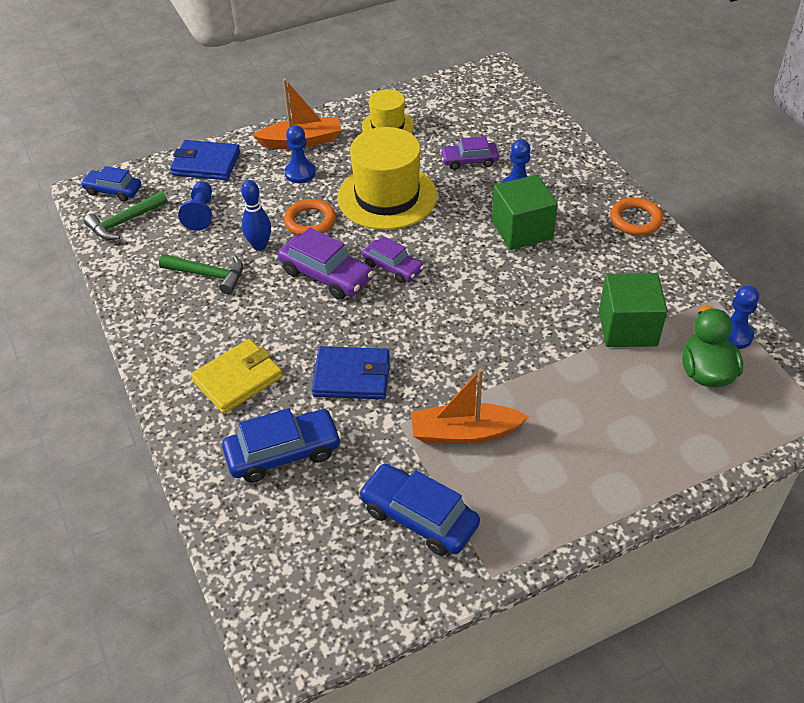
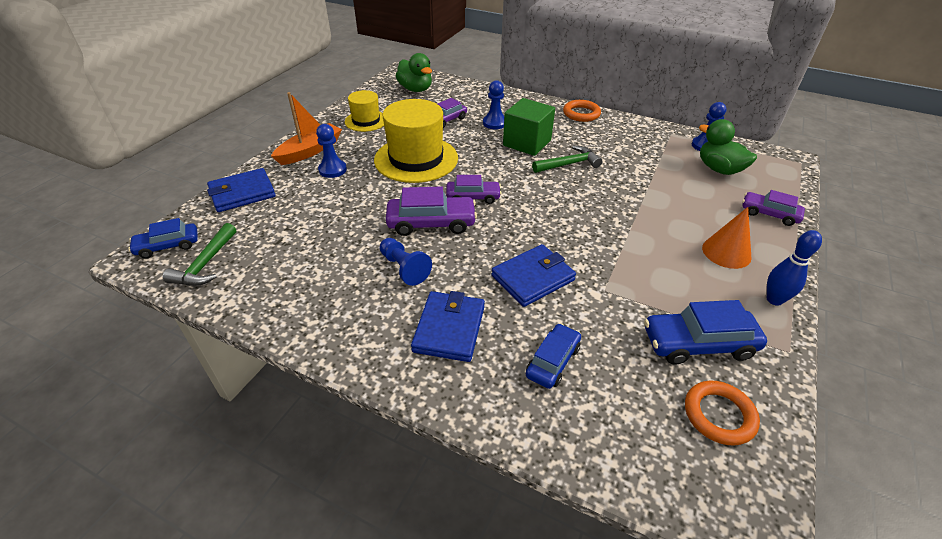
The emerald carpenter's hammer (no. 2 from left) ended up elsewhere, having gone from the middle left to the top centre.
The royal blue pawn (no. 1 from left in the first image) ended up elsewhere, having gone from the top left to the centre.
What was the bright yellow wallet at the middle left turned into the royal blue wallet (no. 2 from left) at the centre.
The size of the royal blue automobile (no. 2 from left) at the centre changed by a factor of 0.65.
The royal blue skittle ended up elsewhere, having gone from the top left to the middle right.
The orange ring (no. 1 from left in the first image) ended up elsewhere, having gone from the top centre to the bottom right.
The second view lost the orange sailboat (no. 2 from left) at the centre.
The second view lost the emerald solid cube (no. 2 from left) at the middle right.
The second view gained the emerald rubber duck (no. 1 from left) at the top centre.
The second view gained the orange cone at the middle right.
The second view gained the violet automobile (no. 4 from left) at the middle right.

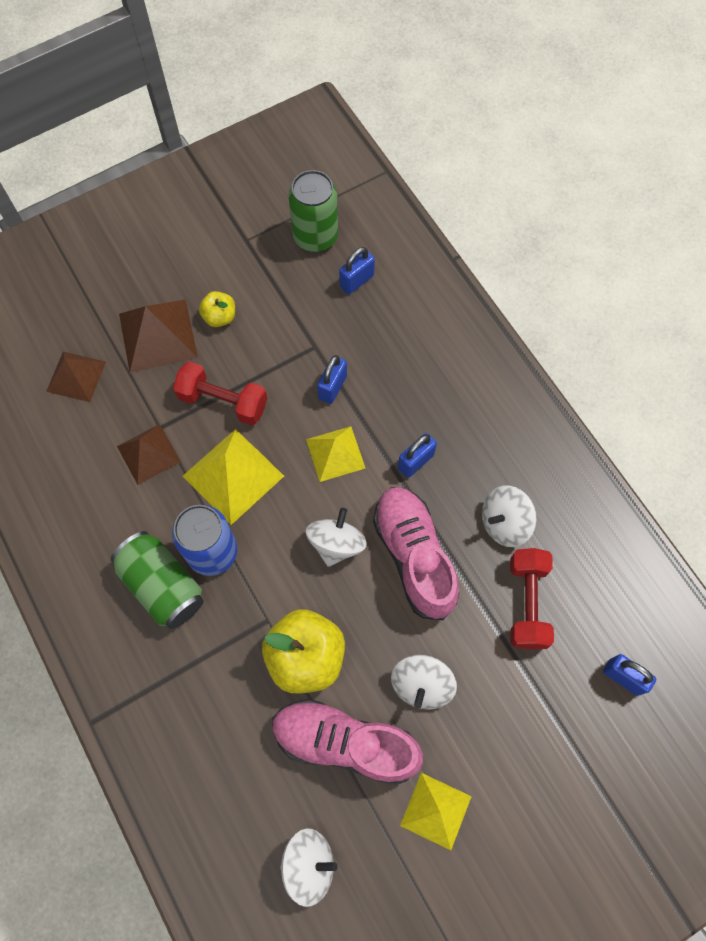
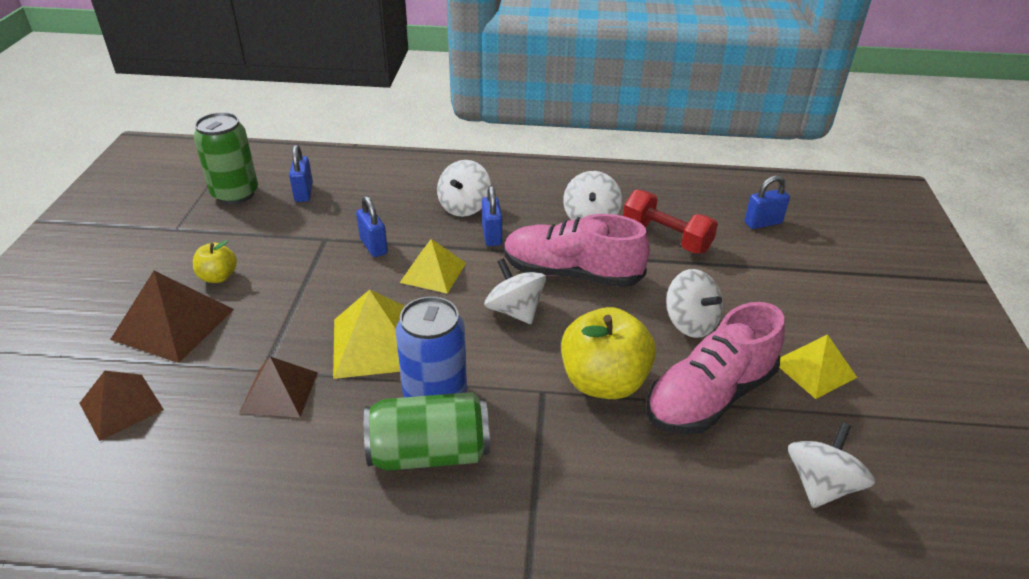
The second view lost the red free weight (no. 1 from left) at the middle left.
The second view gained the snow-white spinning top (no. 1 from left) at the top centre.

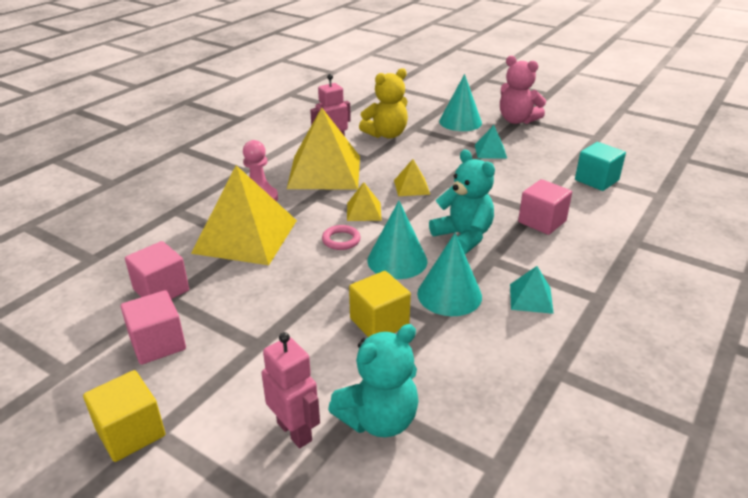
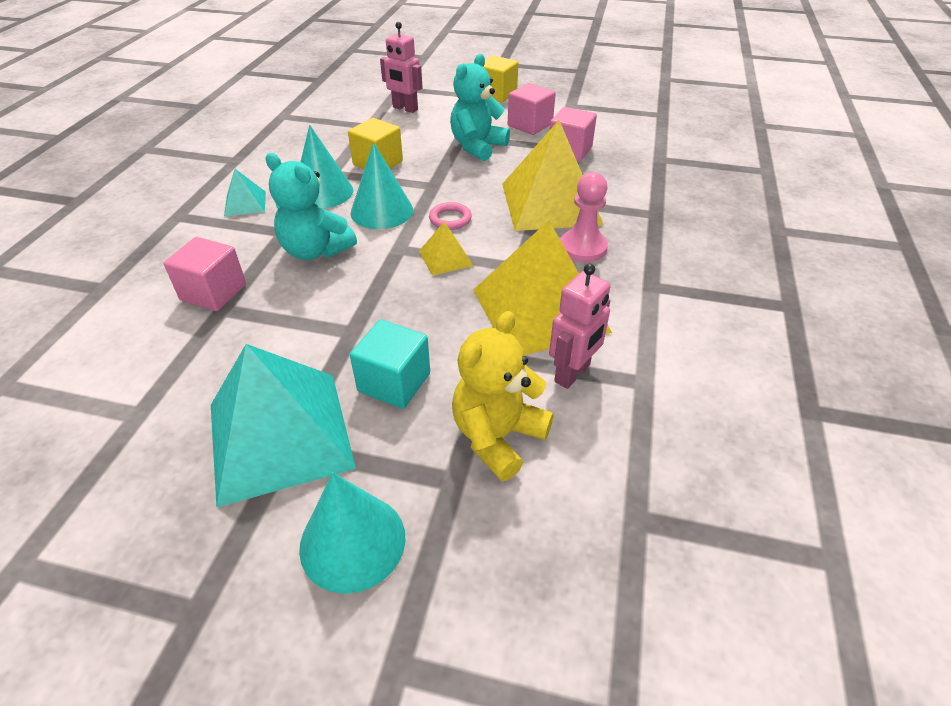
The turquoise teddy bear (no. 1 from left in the first image) ended up elsewhere, having gone from the bottom centre to the top centre.
The second view lost the bright yellow pyramid (no. 4 from left) at the centre.
The size of the turquoise pyramid (no. 1 from left in the first image) at the top centre changed by a factor of 2.23.
The second view lost the pink teddy bear at the top right.
The turquoise solid cube ended up elsewhere, having gone from the middle right to the centre.

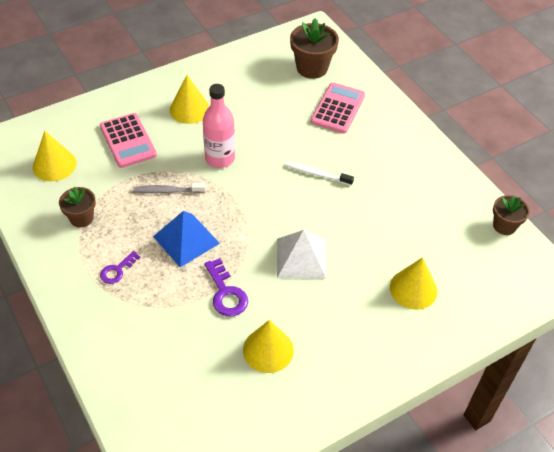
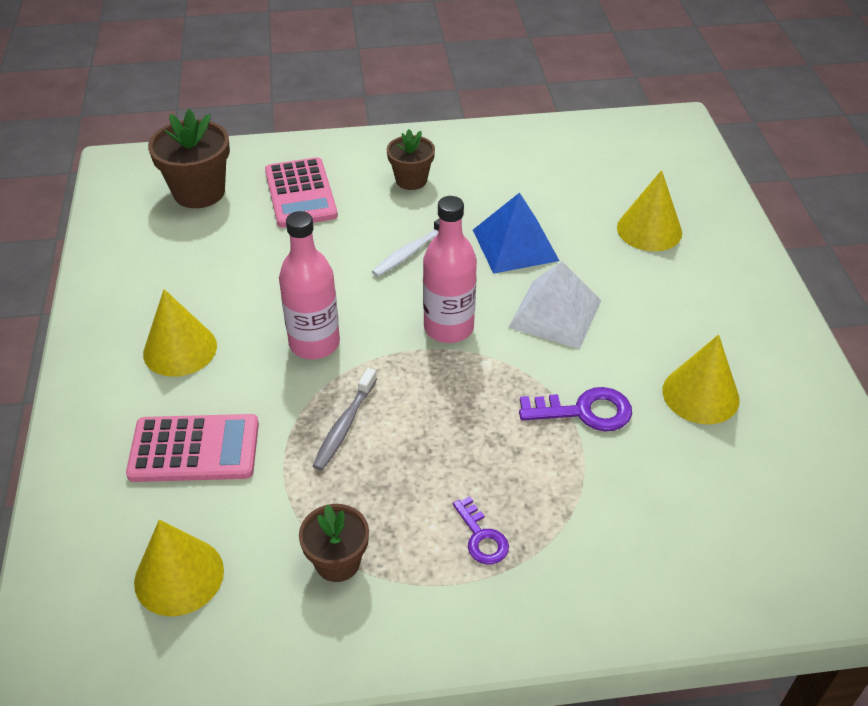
The royal blue pyramid ended up elsewhere, having gone from the centre to the top centre.
The pink pocket calculator (no. 2 from left) at the top centre ended up facing another way, 150 degrees counterclockwise from before.
The brown plant pot (no. 3 from left) ended up elsewhere, having gone from the middle right to the top centre.
The second view gained the pink flask (no. 2 from left) at the centre.

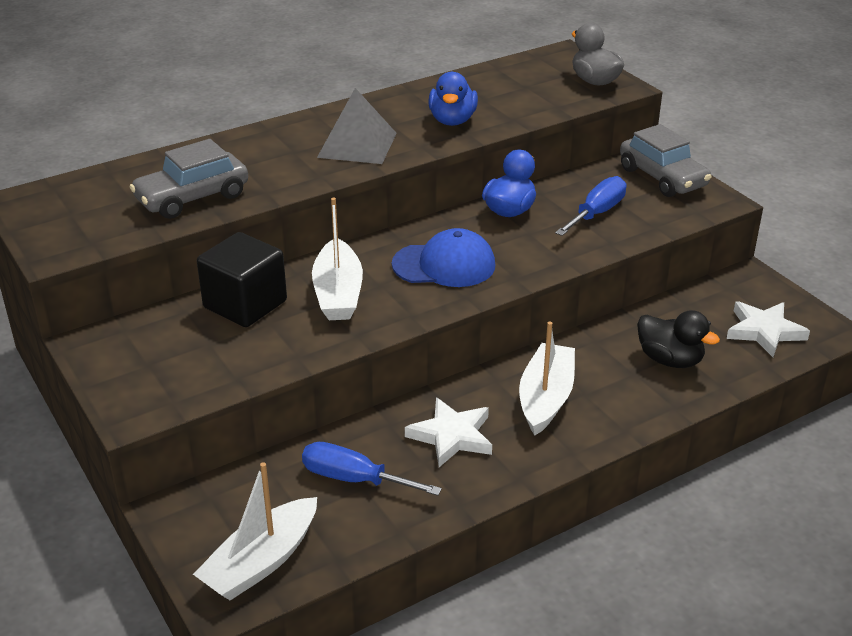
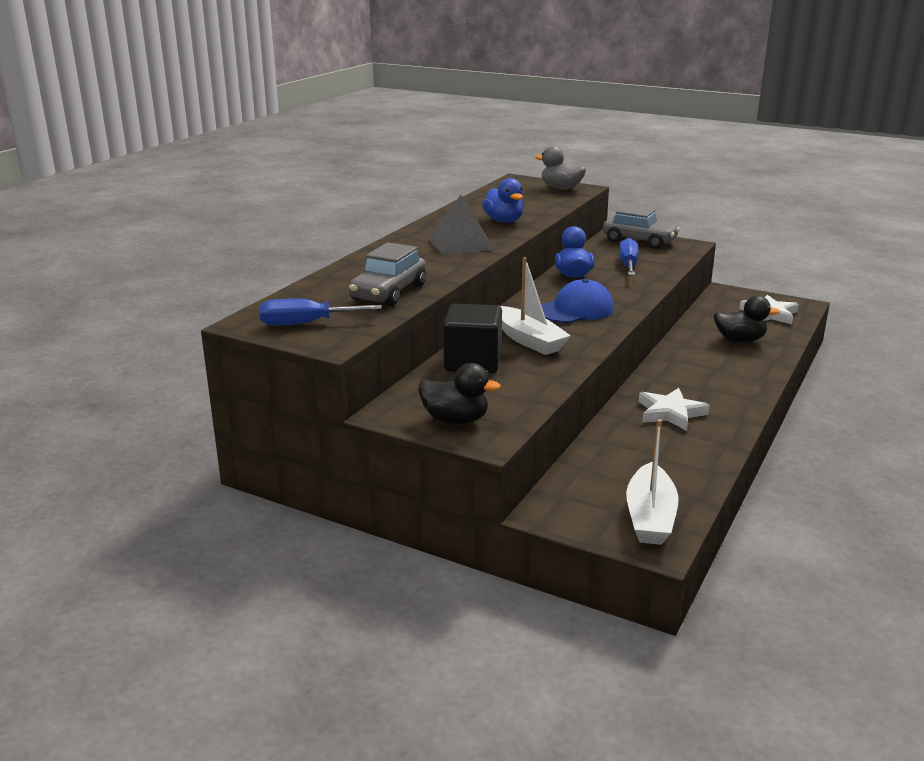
The royal blue screwdriver (no. 1 from left) ended up elsewhere, having gone from the bottom centre to the centre.
The second view lost the snow-white sailboat (no. 3 from left) at the centre.
The second view gained the ebony rubber duck (no. 1 from left) at the centre.

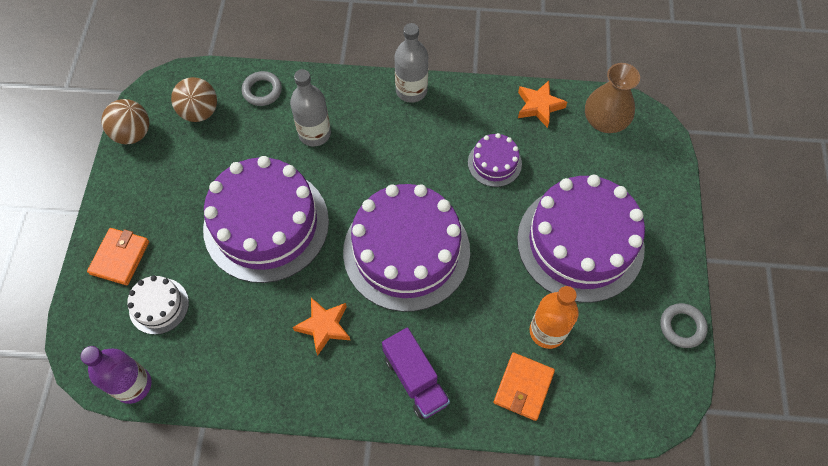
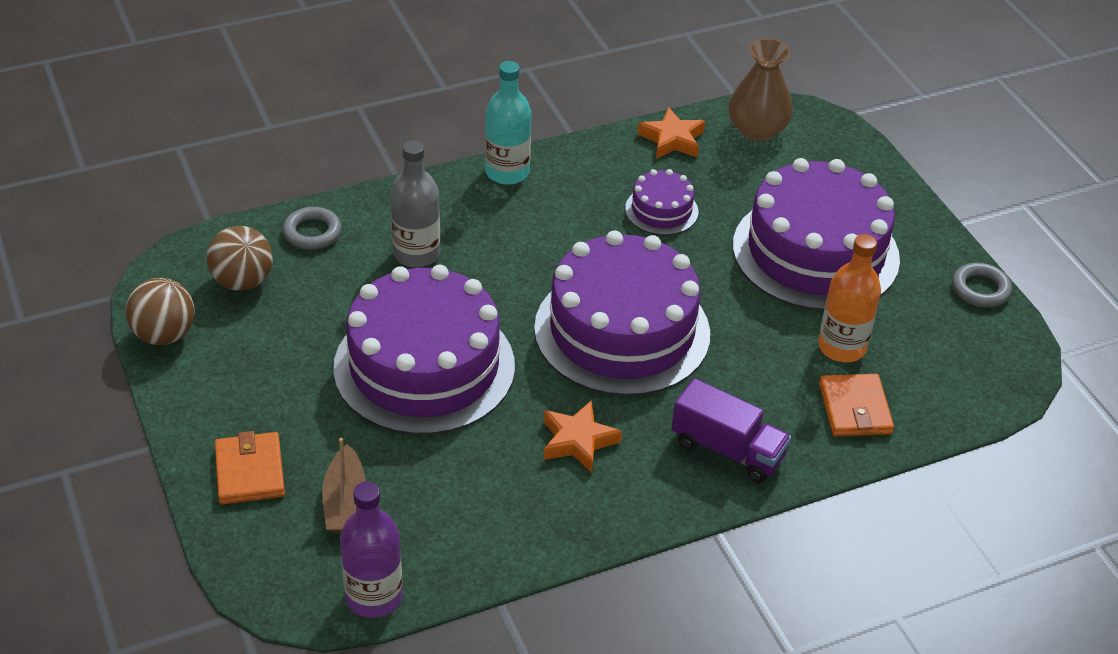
Where the snow-white gateau stood at the middle left, the brown sailboat came to stand at the bottom left.
What was the ash-grey flask (no. 2 from left) at the top centre turned into the turquoise flask at the top centre.

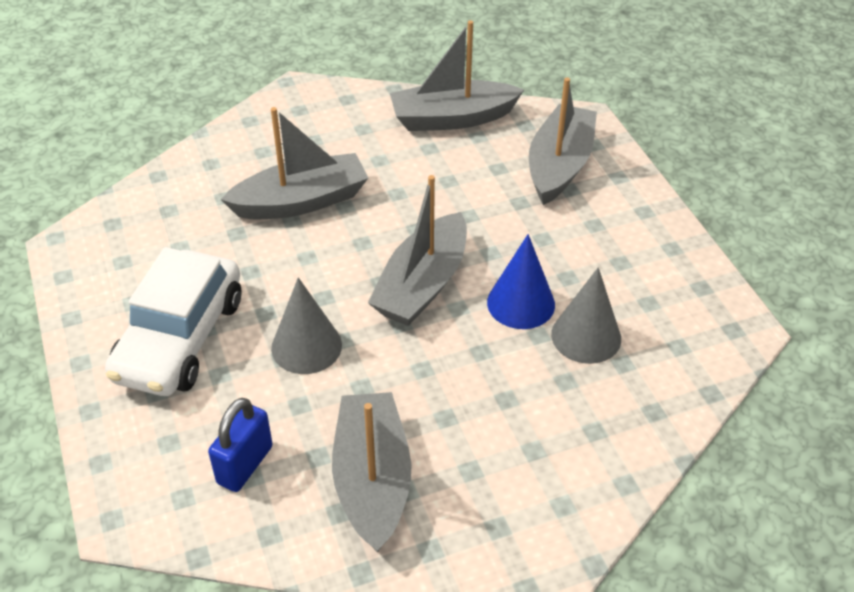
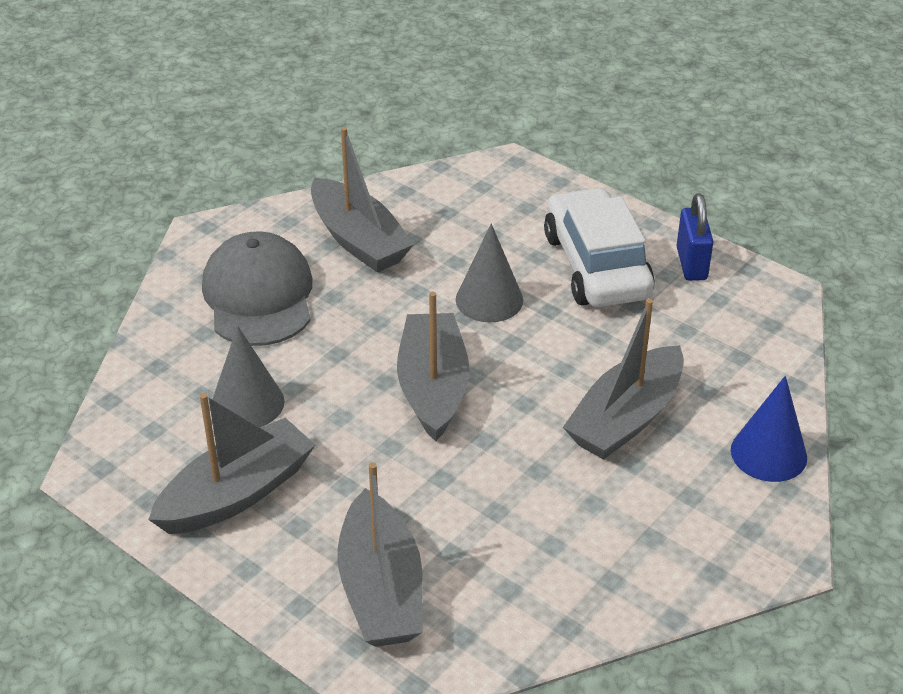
The royal blue lock ended up elsewhere, having gone from the bottom left to the middle right.
The ash-grey sailboat (no. 4 from left in the first image) ended up elsewhere, having gone from the top centre to the bottom left.
The royal blue cone ended up elsewhere, having gone from the centre to the middle right.
The second view gained the ash-grey cap at the middle left.

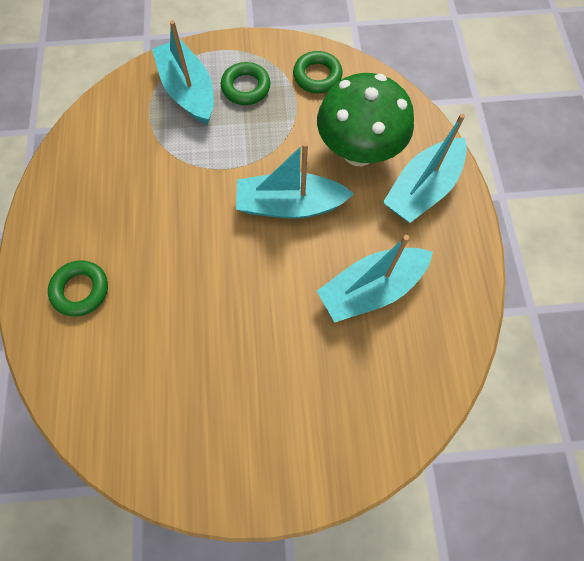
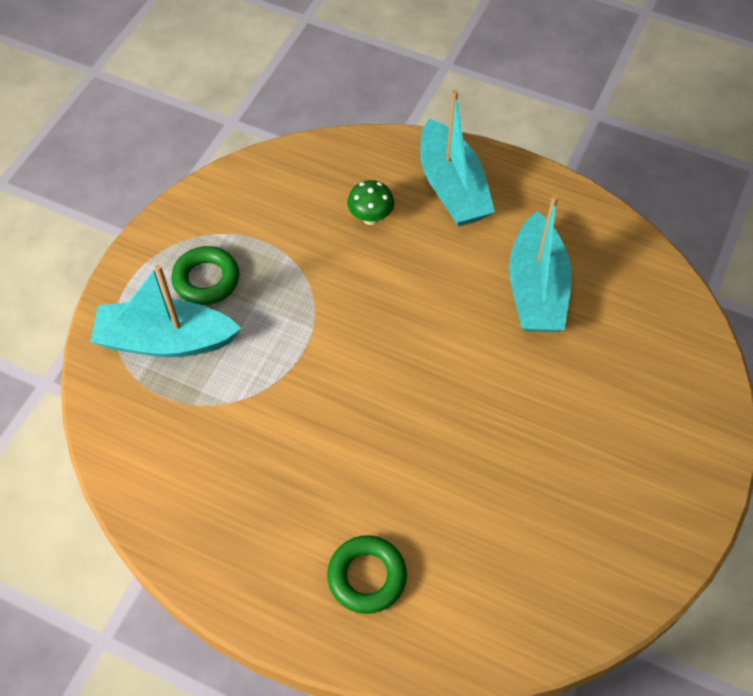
The second view lost the turquoise sailboat (no. 2 from left) at the top centre.
The second view lost the emerald ring (no. 3 from left) at the top centre.
The size of the emerald toadstool at the top centre changed by a factor of 0.42.

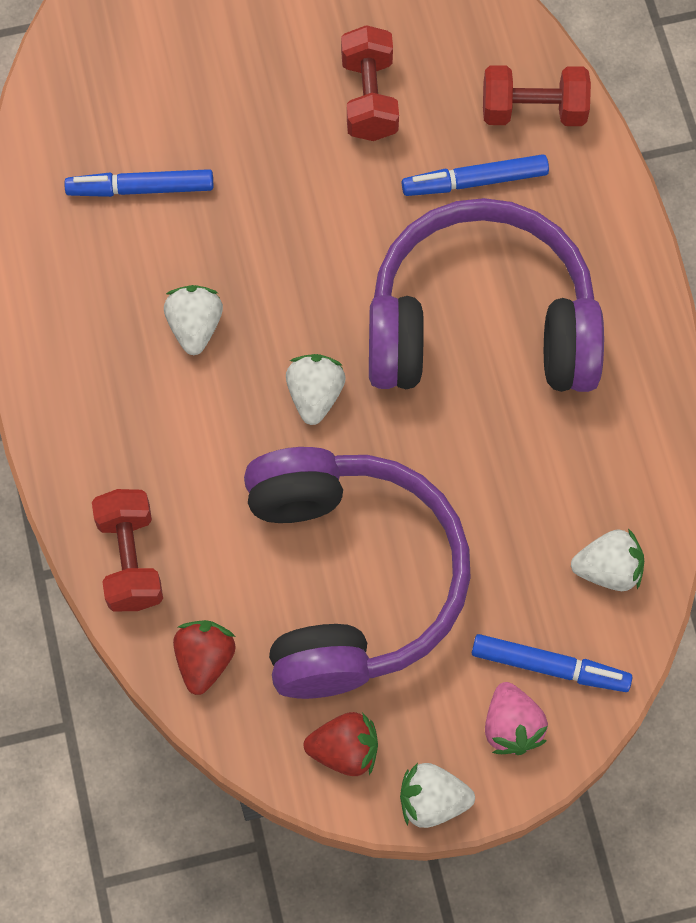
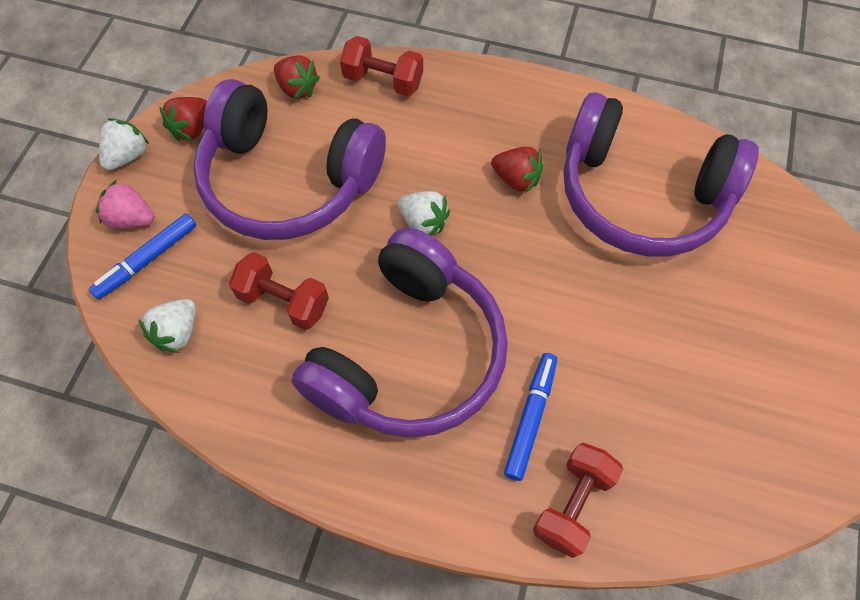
Where the royal blue marker pen (no. 1 from left) stood at the top left, the violet headset (no. 3 from left) came to stand at the top right.
What was the snow-white strawberry (no. 1 from left) at the middle left turned into the red strawberry (no. 3 from left) at the top centre.
The red free weight (no. 2 from left in the first image) ended up elsewhere, having gone from the top centre to the middle left.

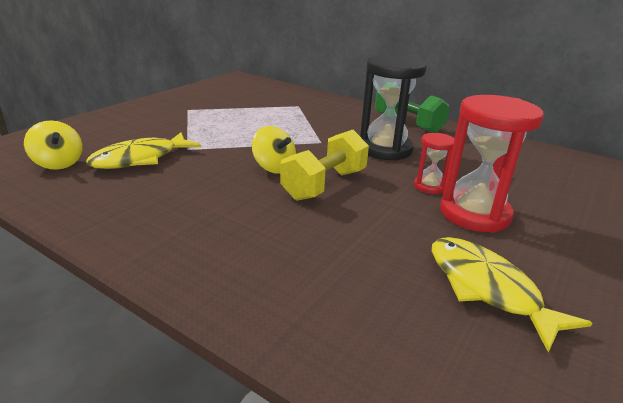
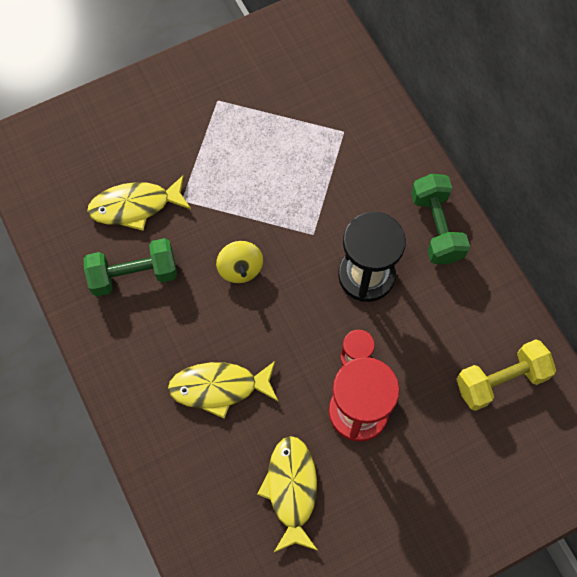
The second view lost the bright yellow spinning top (no. 1 from left) at the middle left.
The bright yellow free weight ended up elsewhere, having gone from the centre to the middle right.
The second view gained the emerald free weight (no. 1 from left) at the middle left.
The second view gained the bright yellow toy fish (no. 2 from left) at the bottom centre.

